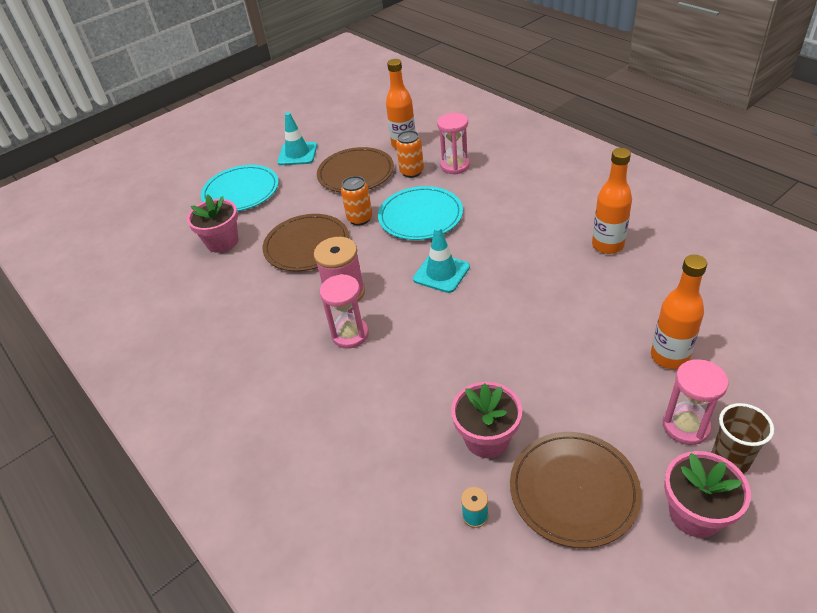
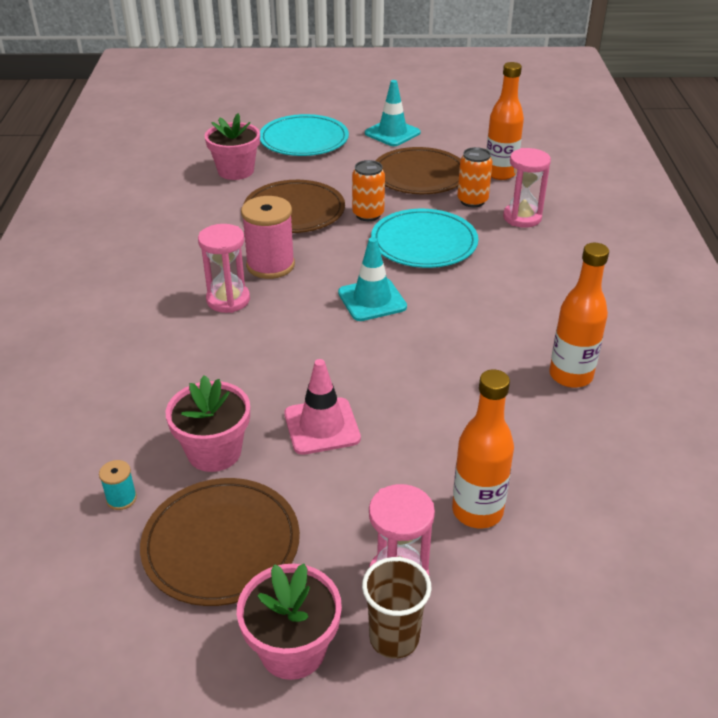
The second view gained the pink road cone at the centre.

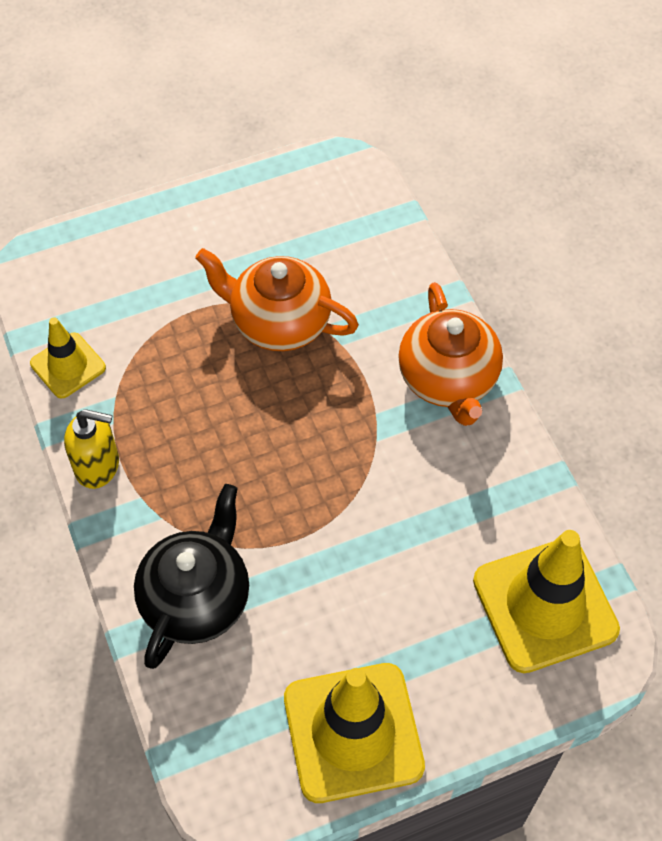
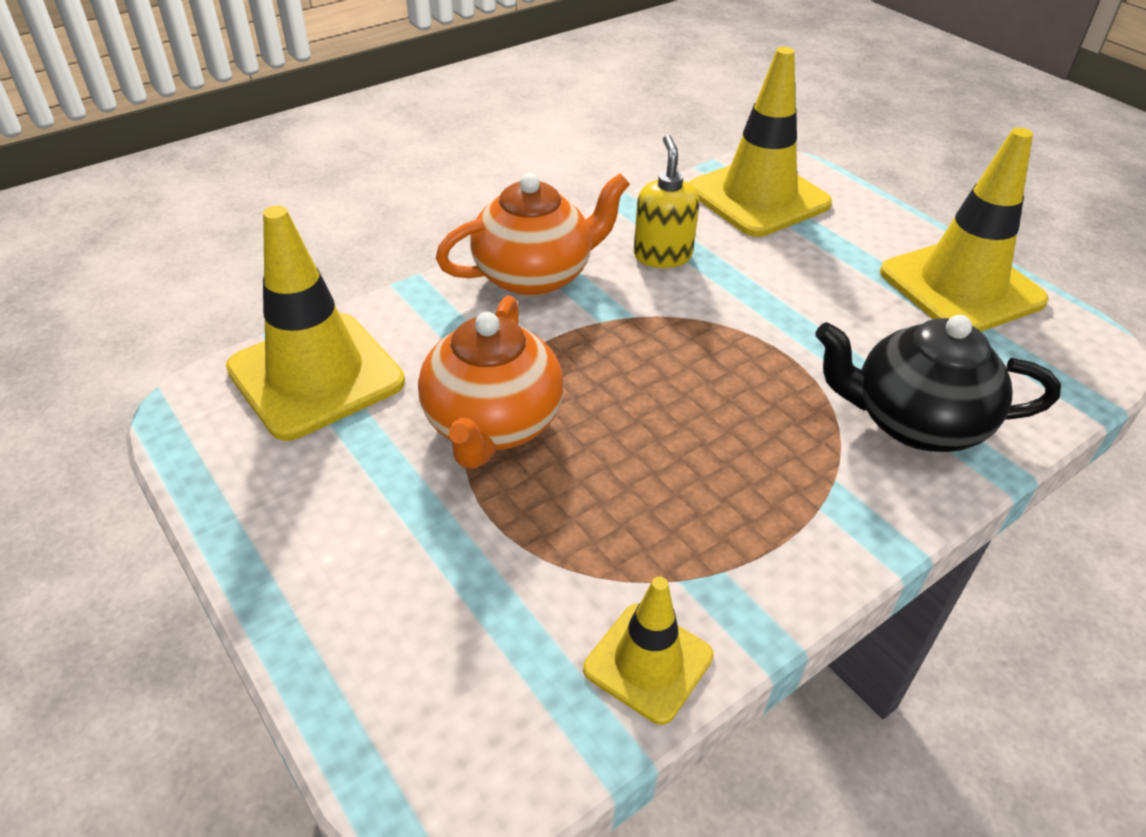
The bright yellow pump bottle ended up elsewhere, having gone from the middle left to the top centre.
The second view gained the bright yellow road cone (no. 1 from left) at the middle left.

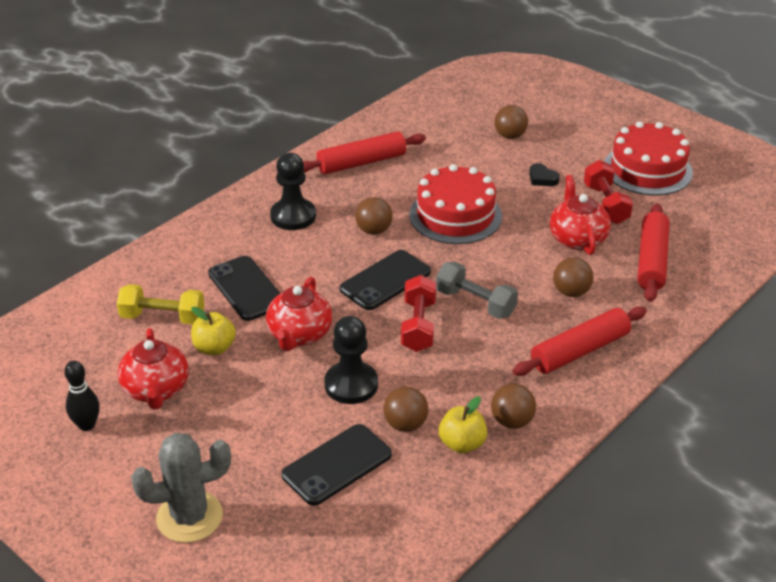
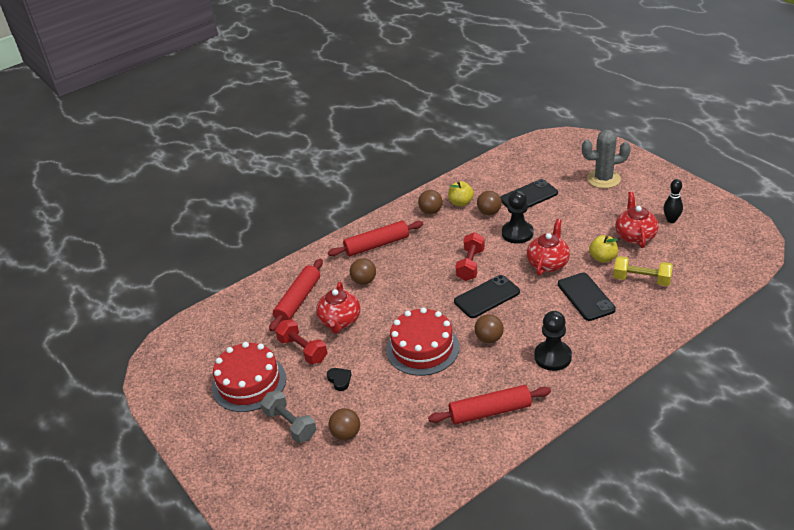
The ash-grey free weight ended up elsewhere, having gone from the centre to the bottom centre.
The red free weight (no. 2 from left in the first image) at the top right ended up facing another way, 45 degrees counterclockwise from before.

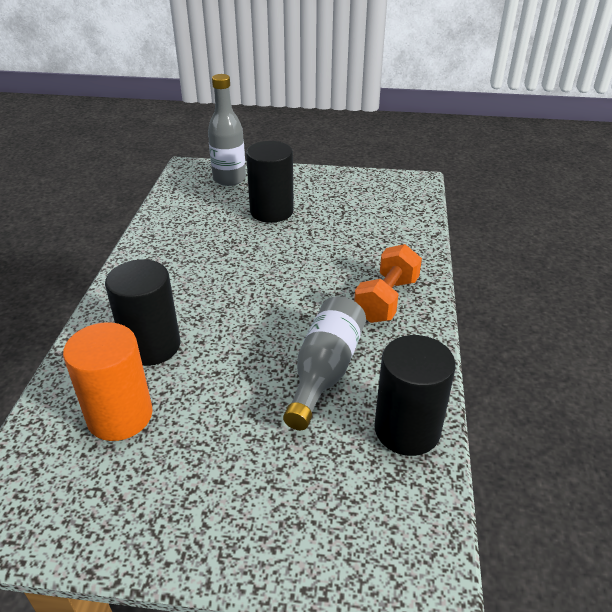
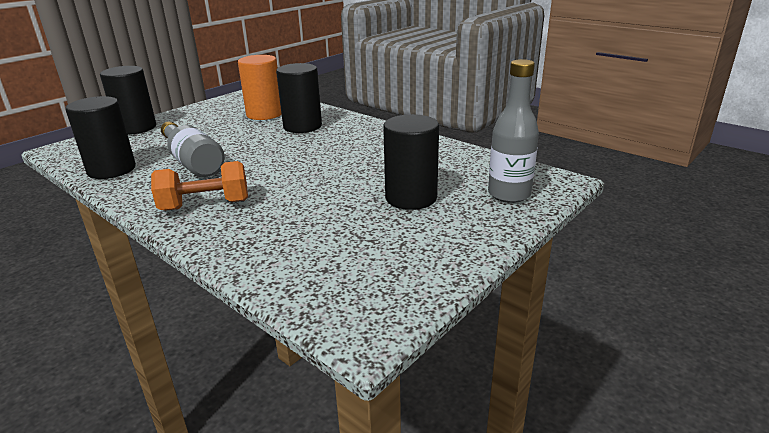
The orange free weight at the centre ended up facing another way, 75 degrees counterclockwise from before.
The second view gained the ebony cylinder (no. 2 from left) at the top left.

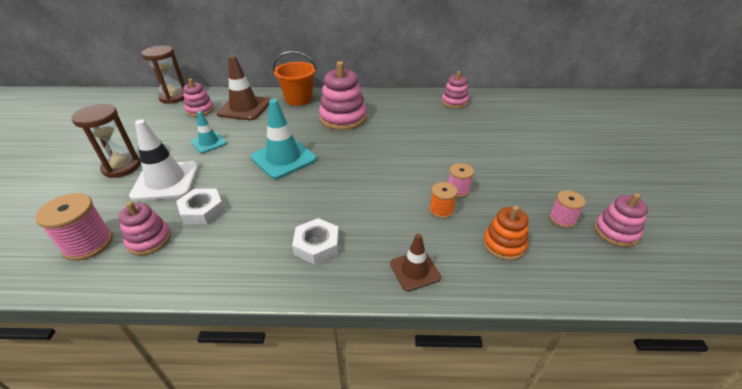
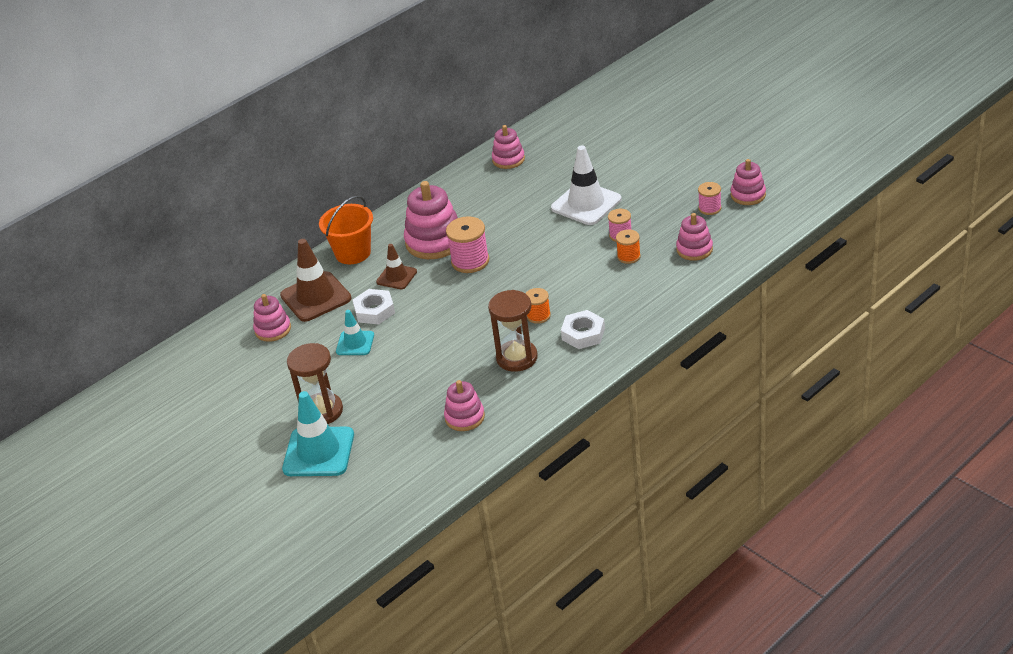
The pink spool (no. 1 from left) ended up elsewhere, having gone from the middle left to the centre.
The snow-white road cone ended up elsewhere, having gone from the middle left to the top centre.
The brown hourglass (no. 2 from left) ended up elsewhere, having gone from the top left to the centre.
The snow-white hex nut (no. 1 from left) ended up elsewhere, having gone from the middle left to the centre.
The turquoise road cone (no. 2 from left in the first image) ended up elsewhere, having gone from the centre to the middle left.
The brown road cone (no. 2 from left) ended up elsewhere, having gone from the bottom centre to the centre.
What was the orange ring stacker at the middle right turned into the pink ring stacker (no. 5 from left) at the middle right.
The second view gained the orange spool (no. 1 from left) at the centre.

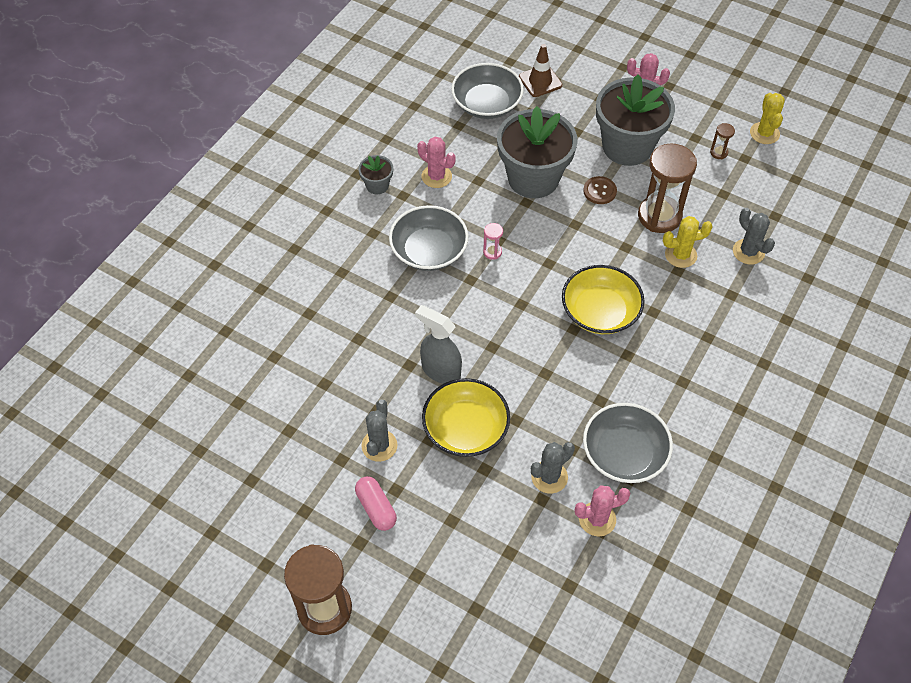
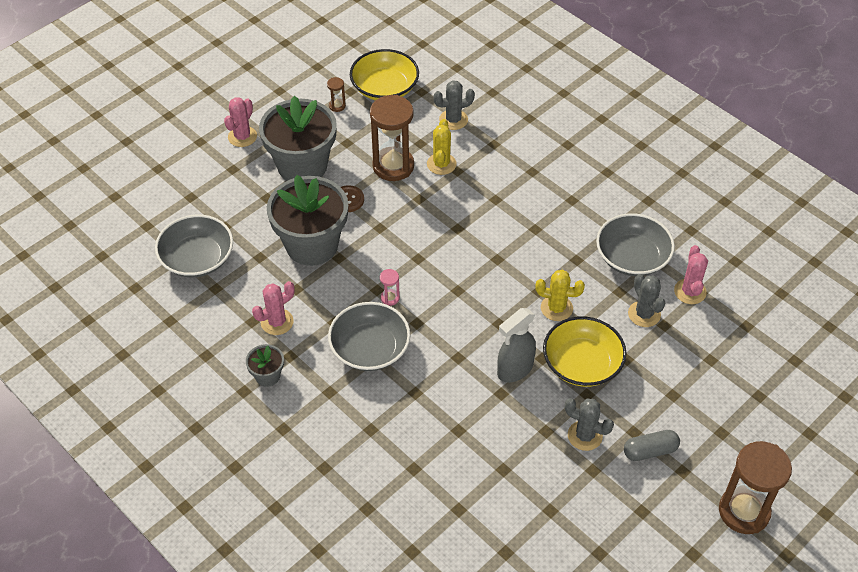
What was the pink pill shape at the bottom centre turned into the ash-grey pill shape at the bottom right.
The second view lost the brown road cone at the top centre.
The bright yellow deep dish (no. 2 from left in the first image) ended up elsewhere, having gone from the centre to the top centre.
The bright yellow cactus (no. 2 from left) ended up elsewhere, having gone from the top right to the centre.

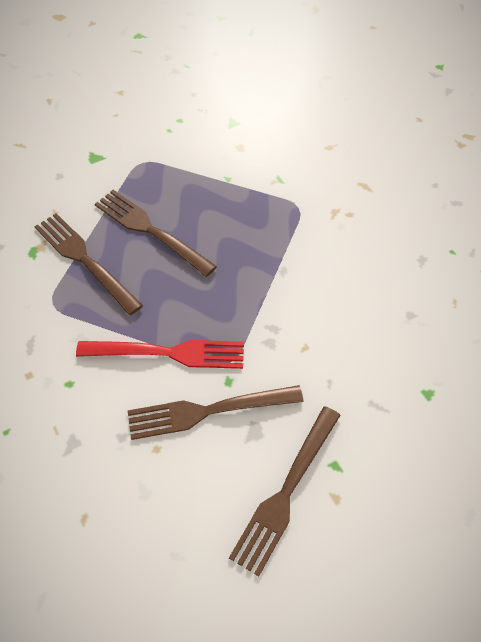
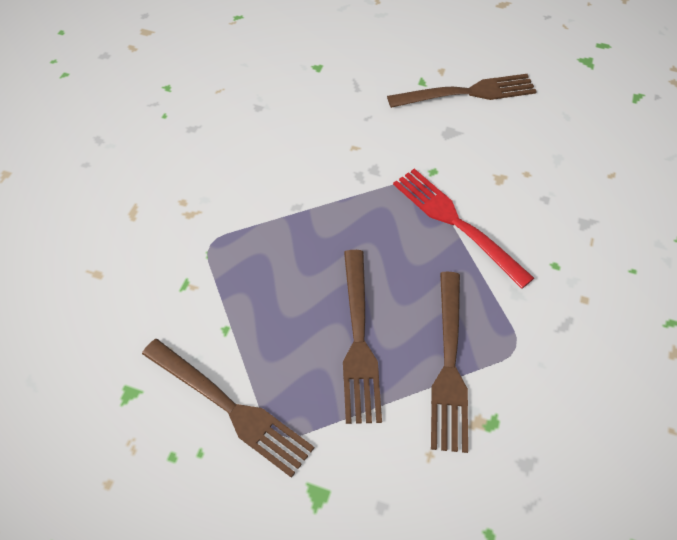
The brown table fork (no. 3 from left in the first image) ended up elsewhere, having gone from the centre to the bottom centre.

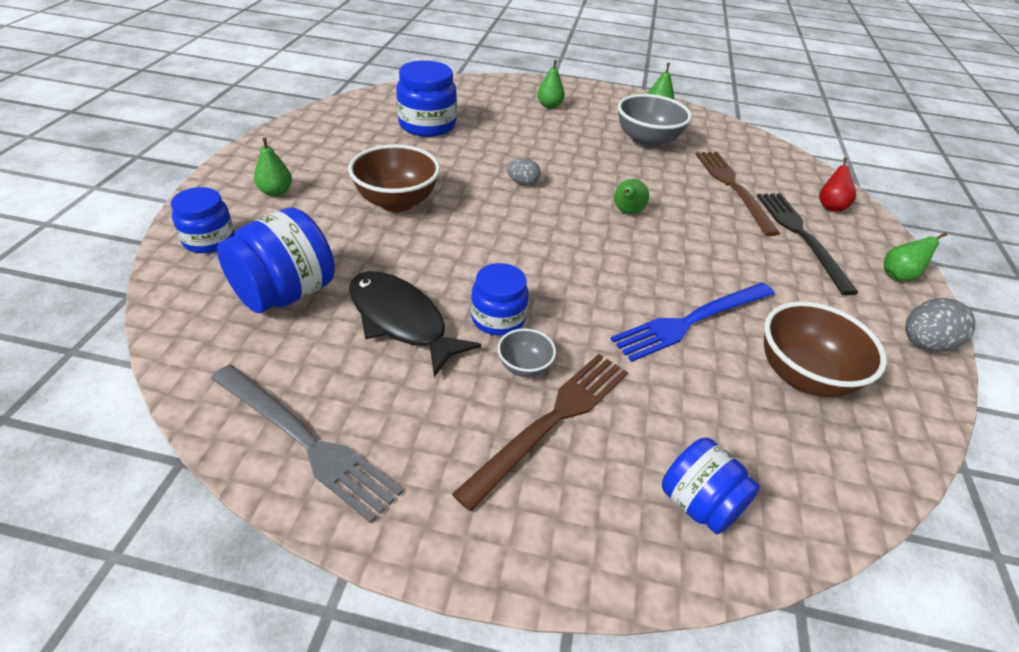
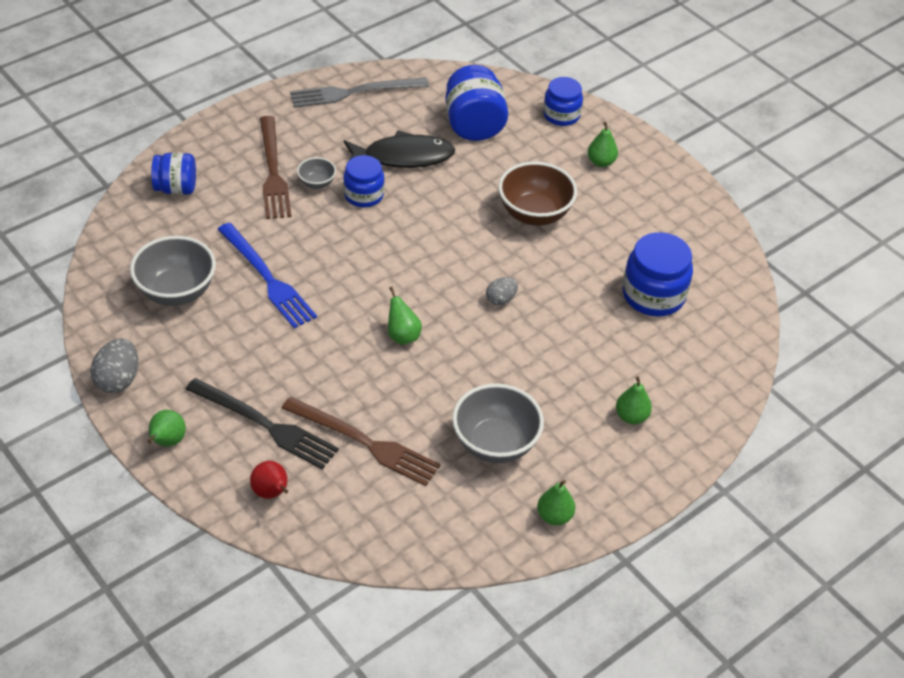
The royal blue table fork at the middle right ended up facing another way, 135 degrees clockwise from before.
What was the brown deep dish (no. 2 from left) at the middle right turned into the ash-grey deep dish (no. 1 from left) at the middle left.

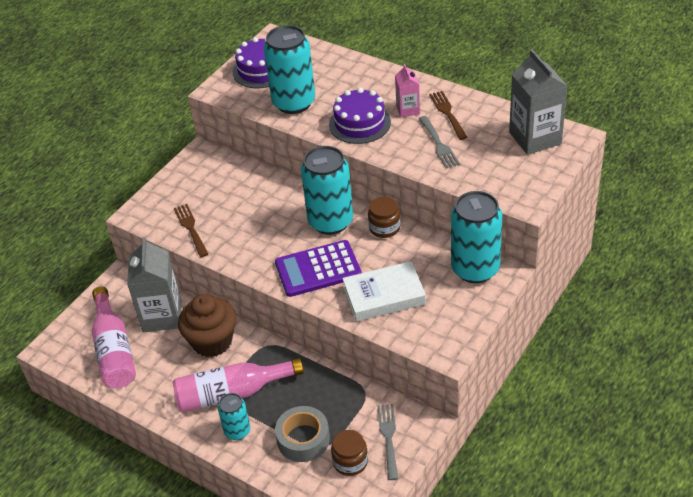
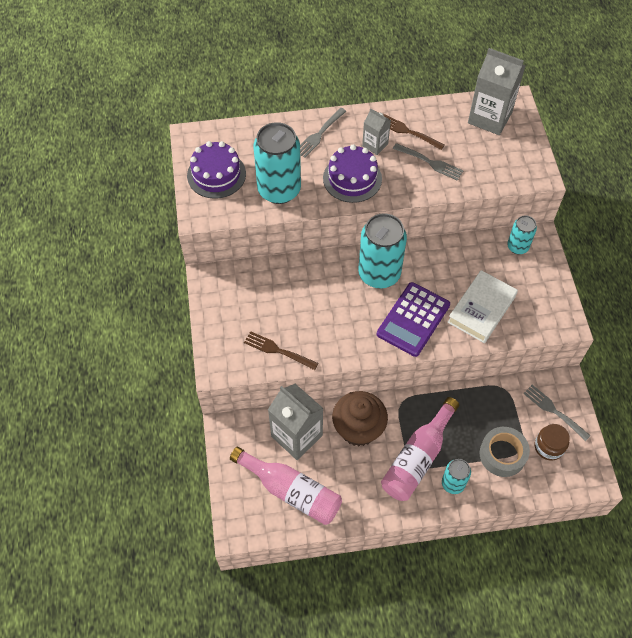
The second view lost the brown jam jar (no. 2 from left) at the centre.
What was the pink milk carton at the top centre turned into the ash-grey milk carton (no. 2 from left) at the top centre.
The size of the turquoise soda can (no. 4 from left) at the middle right changed by a factor of 0.53.
The second view gained the ash-grey table fork (no. 1 from left) at the top centre.

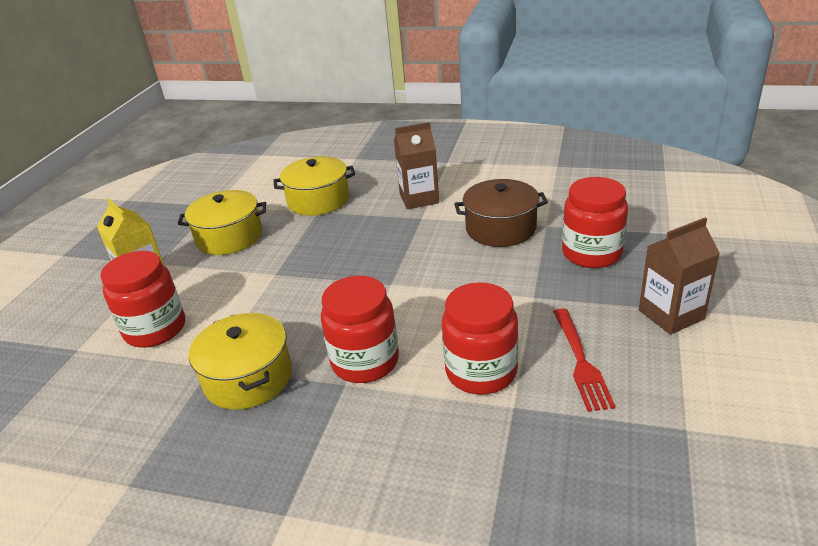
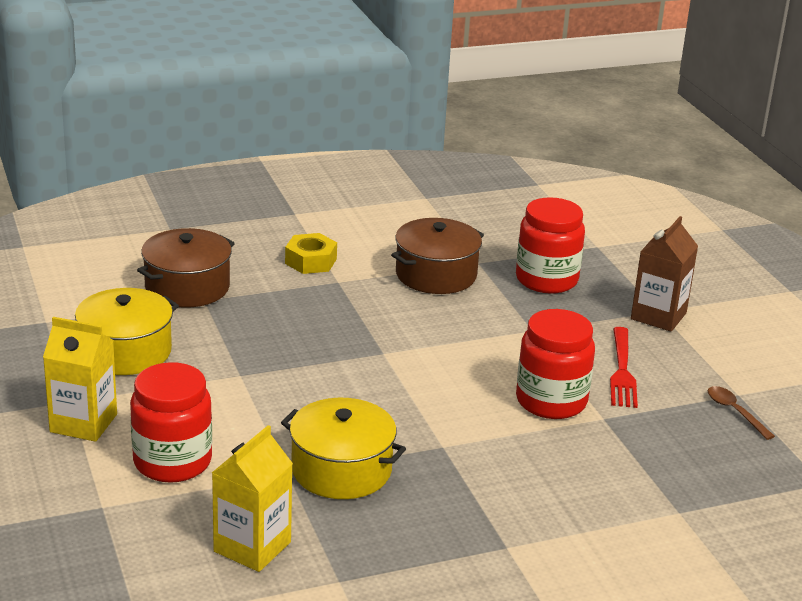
What was the bright yellow pot (no. 3 from left) at the centre turned into the brown pot (no. 1 from left) at the middle left.
The second view lost the red jam jar (no. 2 from left) at the centre.
Where the brown milk carton (no. 1 from left) stood at the top centre, the bright yellow hex nut came to stand at the centre.
The red table fork at the middle right ended up facing another way, 45 degrees clockwise from before.
The second view gained the bright yellow milk carton (no. 2 from left) at the bottom left.
The second view gained the brown tablespoon at the bottom right.

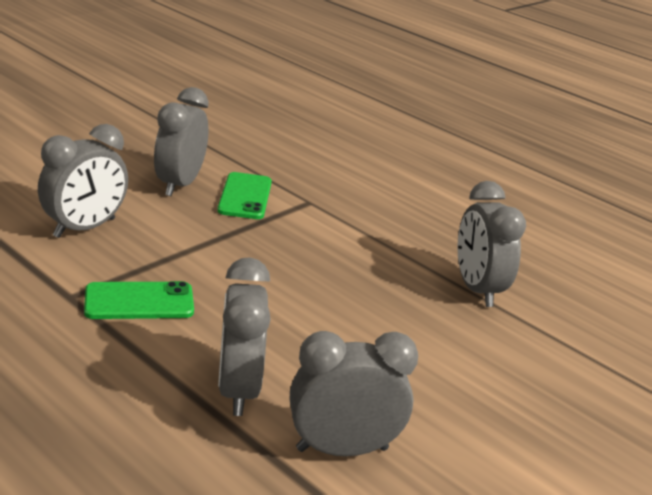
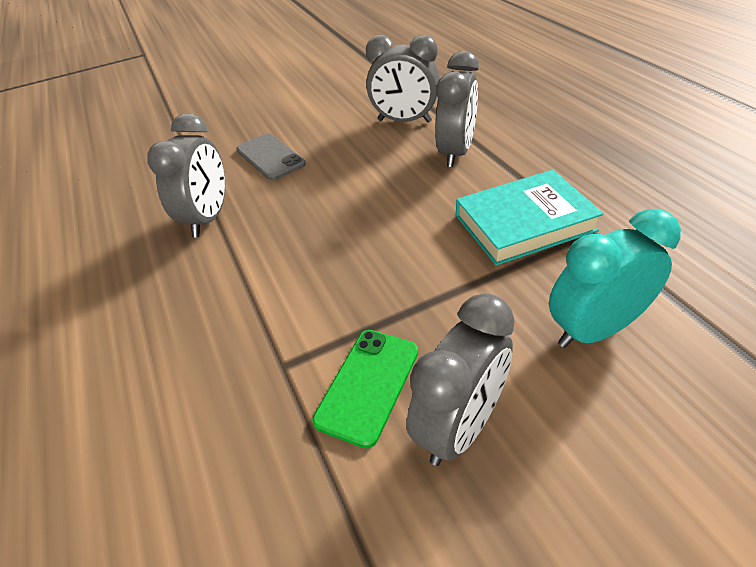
What was the ash-grey bedside clock (no. 1 from left) at the middle left turned into the turquoise bedside clock at the middle right.
Where the emerald smartphone (no. 1 from left) stood at the middle left, the turquoise book came to stand at the middle right.
The second view gained the ash-grey smartphone at the top centre.

